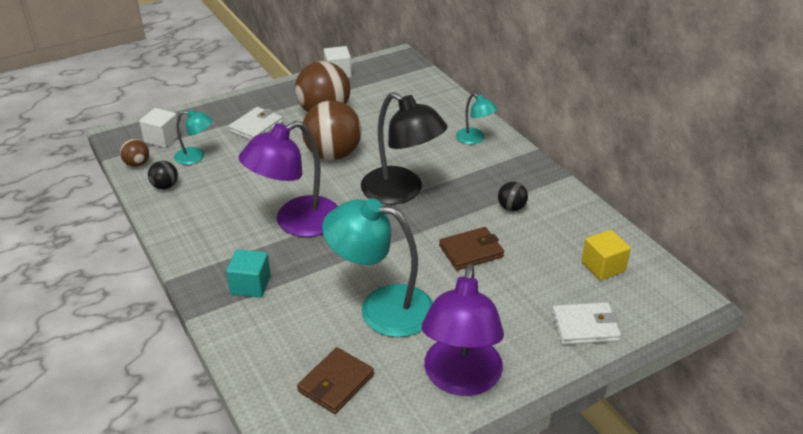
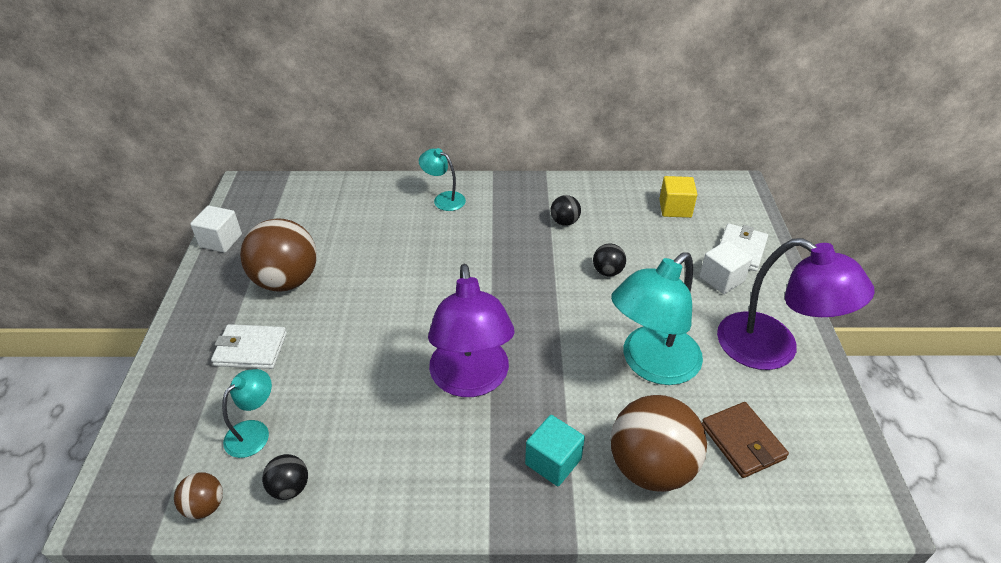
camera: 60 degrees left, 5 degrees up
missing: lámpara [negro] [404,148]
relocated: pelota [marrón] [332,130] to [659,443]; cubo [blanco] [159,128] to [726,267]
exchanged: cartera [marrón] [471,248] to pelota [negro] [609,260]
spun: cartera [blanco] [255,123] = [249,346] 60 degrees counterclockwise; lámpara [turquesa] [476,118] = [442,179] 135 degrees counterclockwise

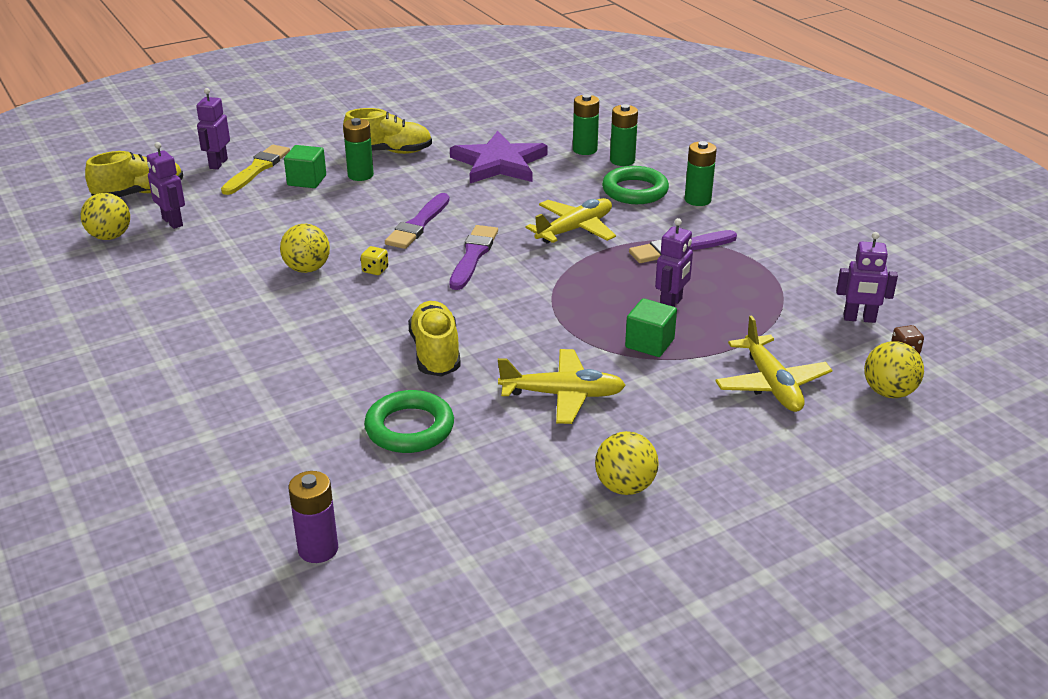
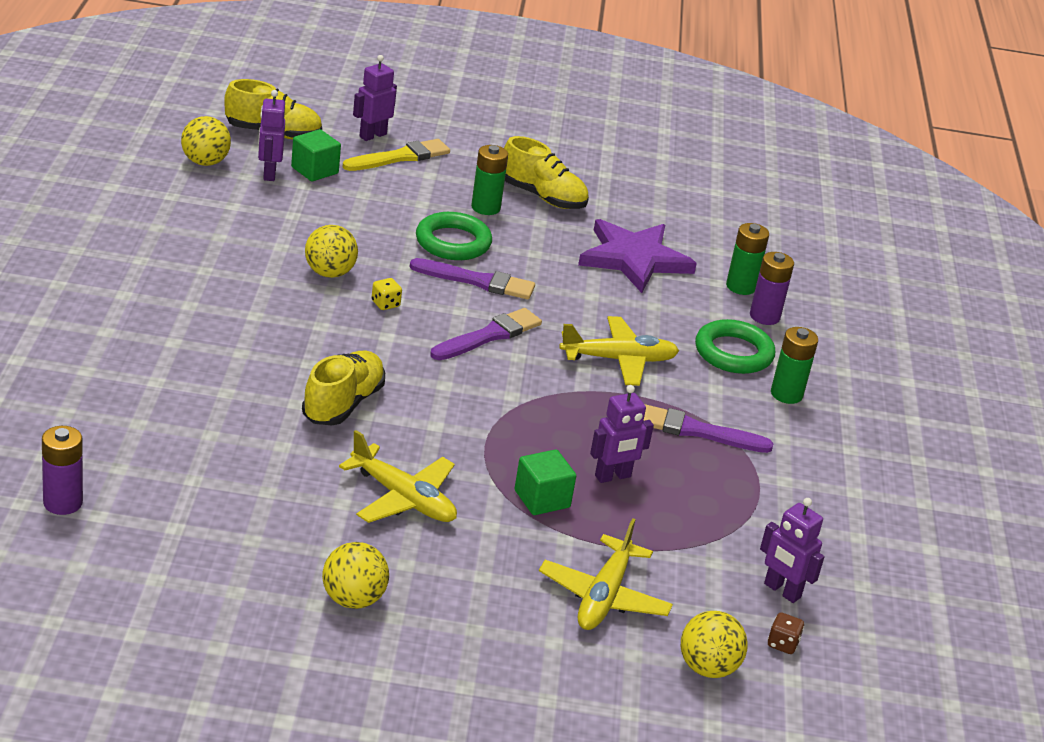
camera: 30 degrees right, 0 degrees up
relocated: cubo [verde] [305,166] to [316,155]; anillo [verde] [409,421] to [454,236]
colour: pila [verde] [624,135] to pila [morado] [772,288]
spun: pincel [morado] [417,221] = [472,279] 135 degrees counterclockwise

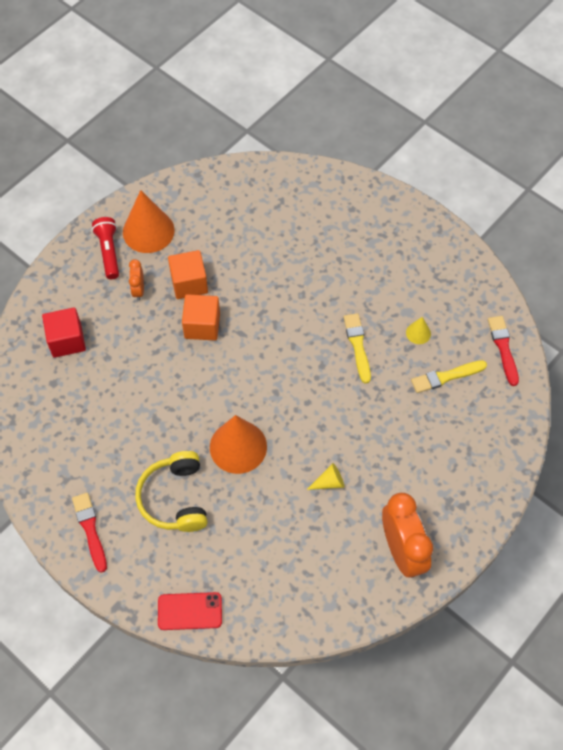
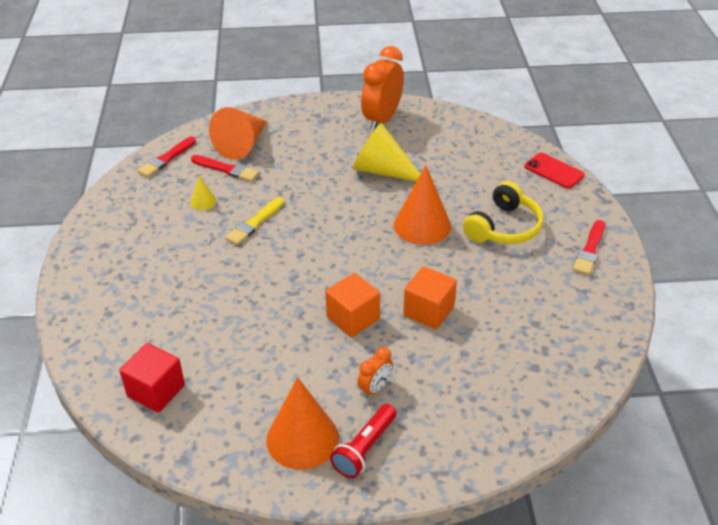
camera: 135 degrees left, 20 degrees down
appeared: cono [naranja] [238,133]
relocated: cubo [rojo] [64,332] to [152,378]; cubo [naranja] [188,274] to [430,297]
colour: pincel [amarillo] [449,376] to pincel [rojo] [225,168]
size: cono [amarillo] [325,476] = [386,152] x2.18

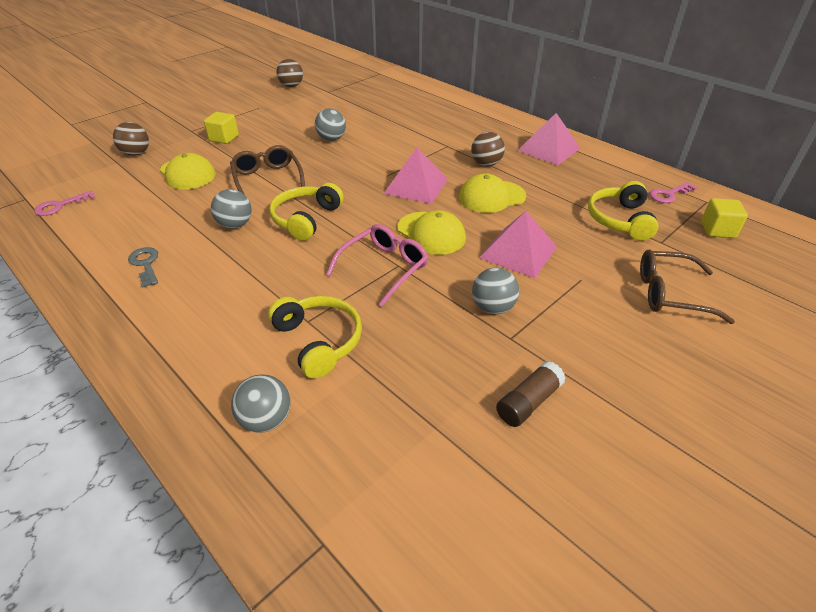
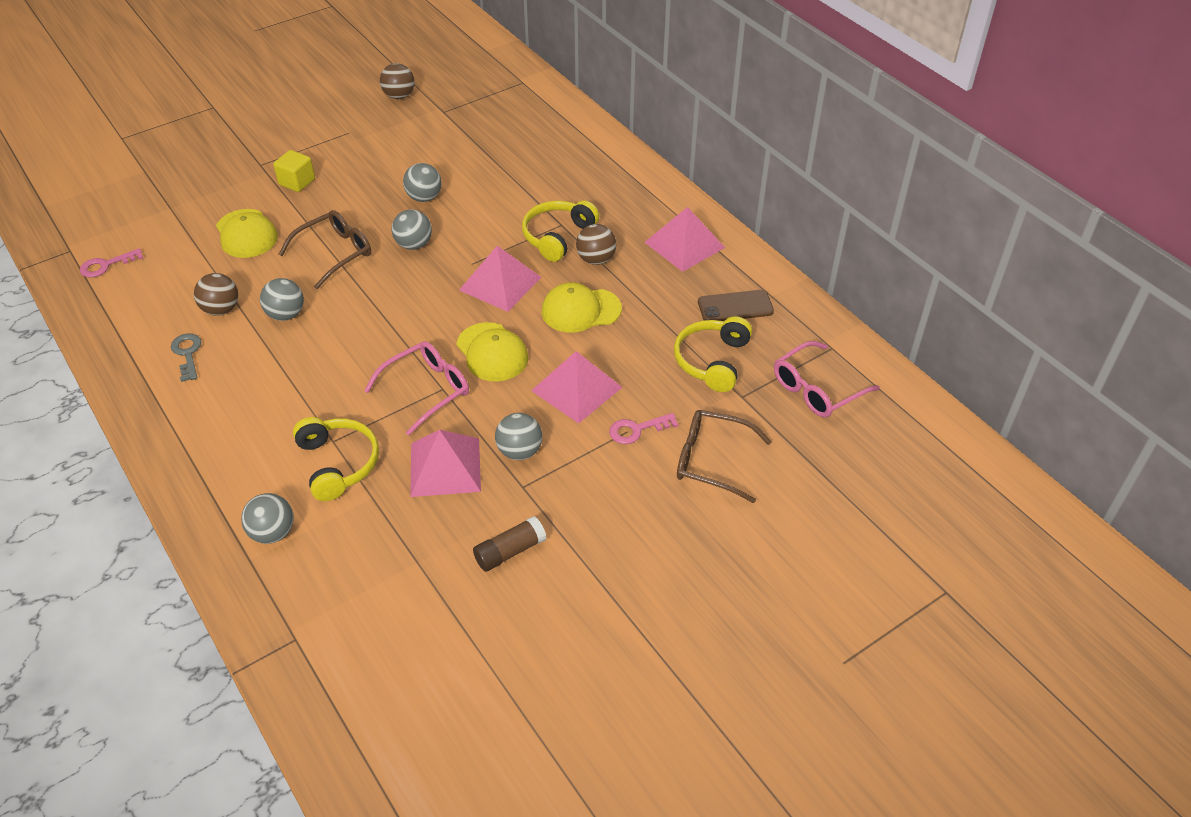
camera: 10 degrees right, 5 degrees up
appeared: pelota [gris] [412,229]; pirámide [rosa] [445,463]; móvil [marrón] [736,305]
relocated: pelota [marrón] [131,139] to [216,294]; auriculares [amarillo] [306,212] to [560,231]; llave [rosa] [673,192] to [644,428]
exchanged: cubo [amarillo] [724,218] to gafas [rosa] [827,379]
spun: gafas [marrón] [267,170] = [325,249] 60 degrees clockwise

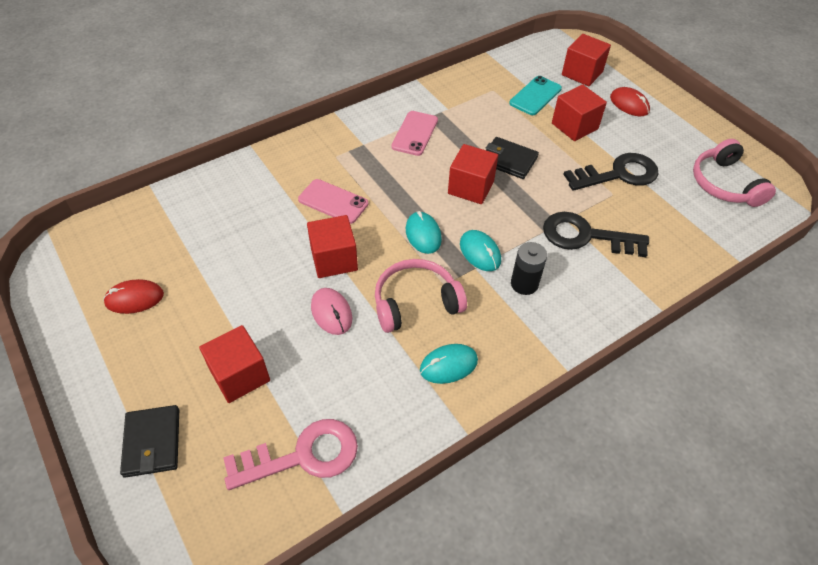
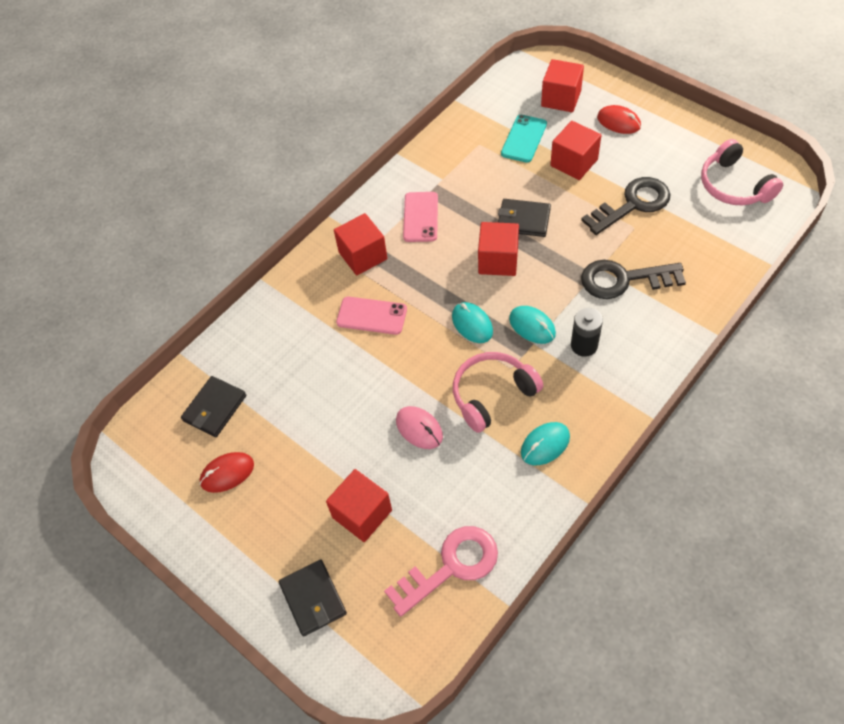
camera: 10 degrees left, 5 degrees up
appeared: cartera [negro] [213,406]
relocated: cubo [rojo] [332,246] to [361,244]

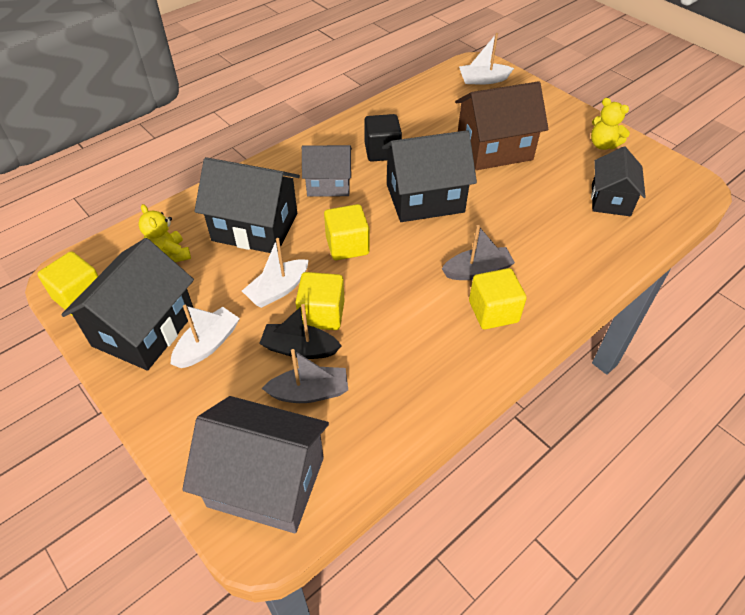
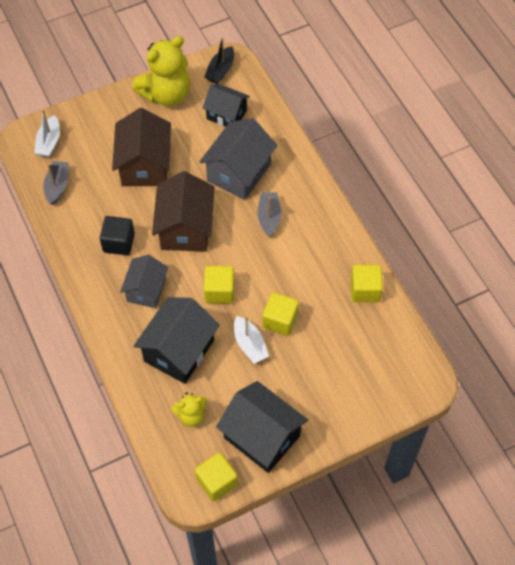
camera: 75 degrees left, 10 degrees up
missing: barco [blanco] [205,336]
relocated: barco [gris] [304,376] to [56,183]; casa [gris] [255,465] to [238,159]; barco [negro] [300,331] to [219,60]; cubo [amarillo] [498,298] to [367,283]
colour: casa [negro] [429,176] to casa [marrón] [183,211]
size: osito [amarillo] [610,124] = [161,71] x1.95

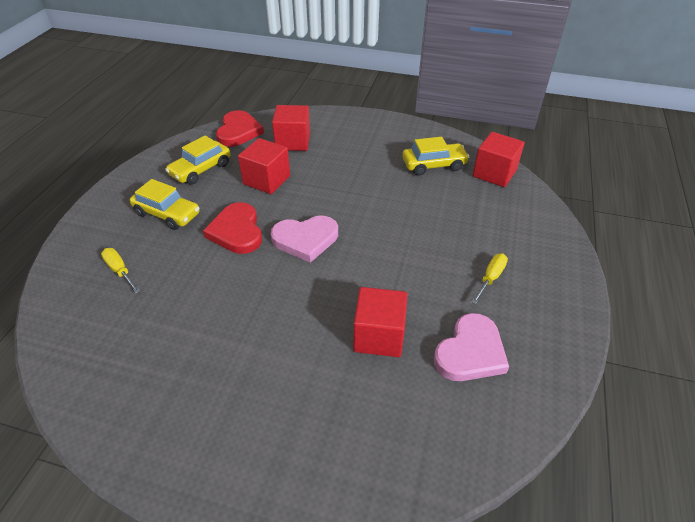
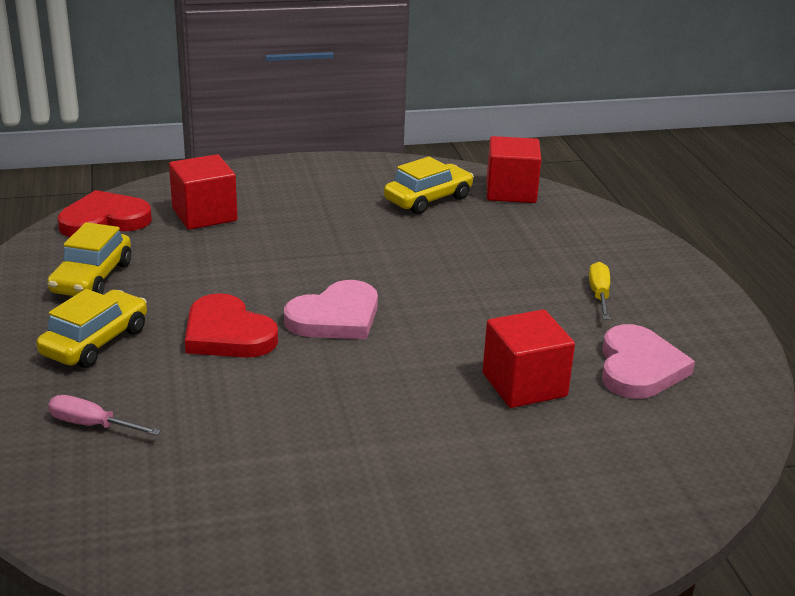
camera: 30 degrees left, 15 degrees down
missing: cubo [rojo] [264,166]
colour: destornillador [amarillo] [120,271] to destornillador [rosa] [104,415]
spun: coche [amarillo] [165,204] = [91,328] 60 degrees counterclockwise; corazón [rojo] [240,128] = [105,213] 90 degrees counterclockwise

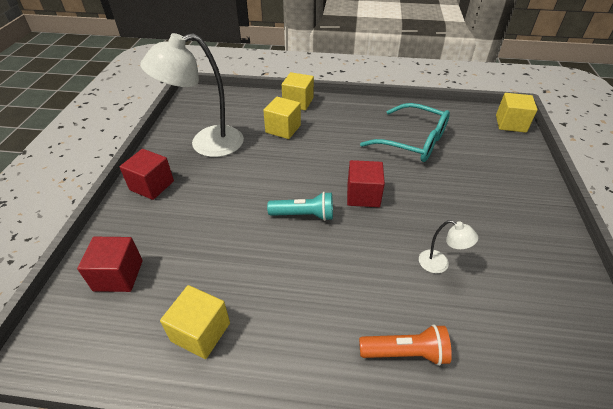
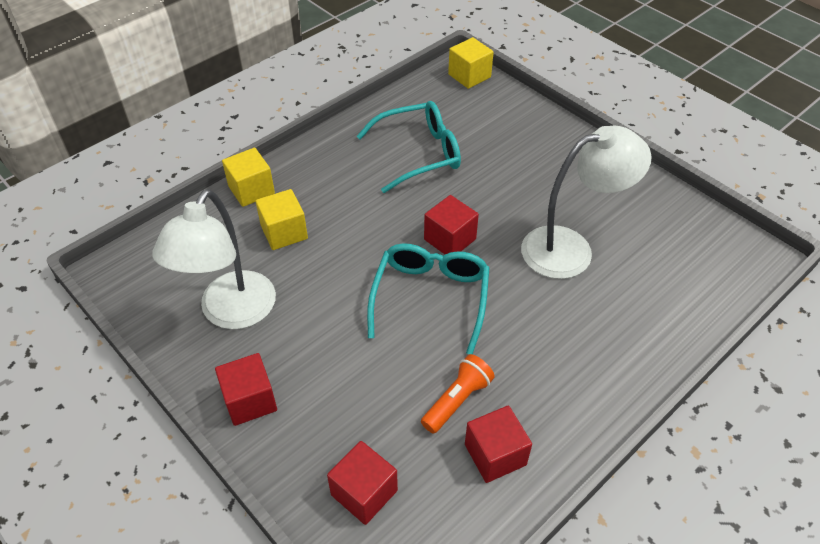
camera: 50 degrees left, 5 degrees up
relocated: lámpara de mano [naranja] [405,345] to [458,394]
exchanged: lámpara de mano [turquesa] [300,206] to gafas [turquesa] [428,298]
colour: cubo [amarillo] [195,322] to cubo [rojo] [498,444]
size: lámpara [blanco] [448,246] = [586,202] x2.33

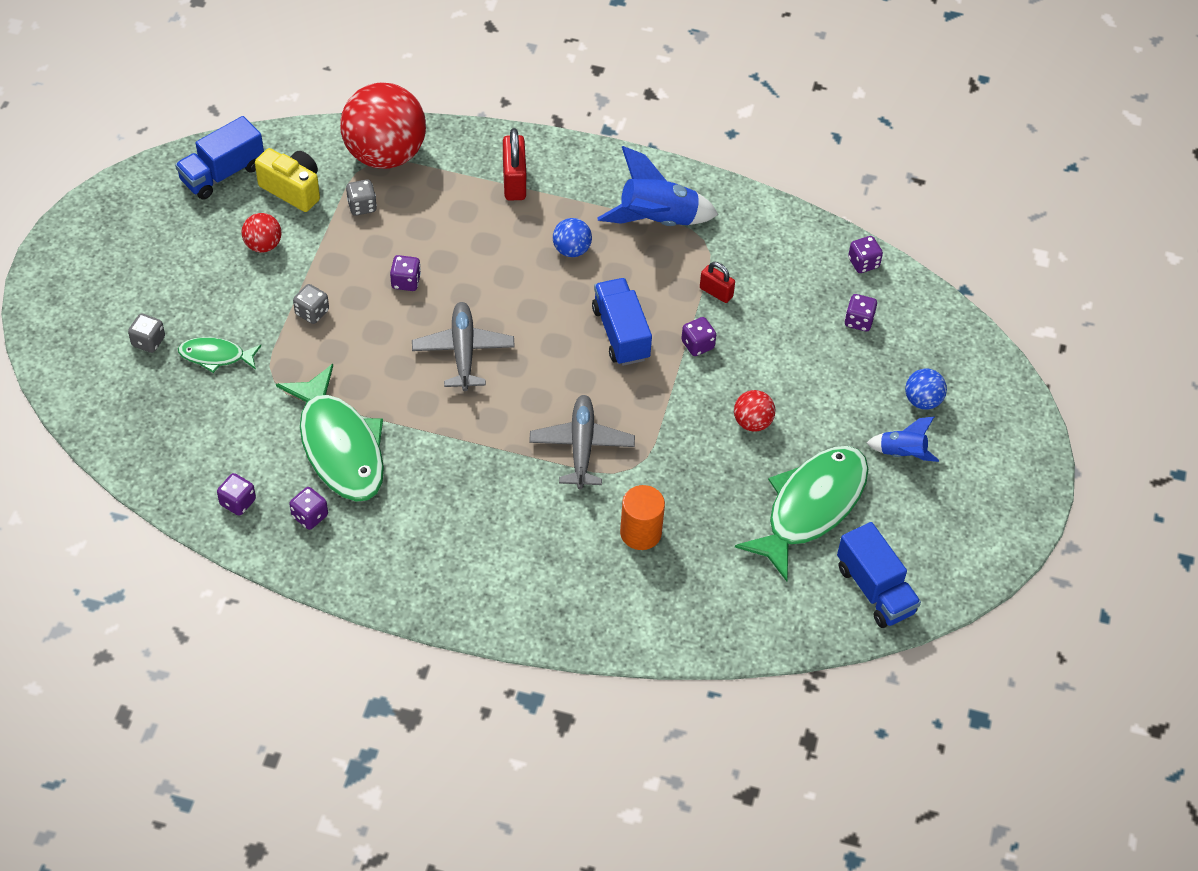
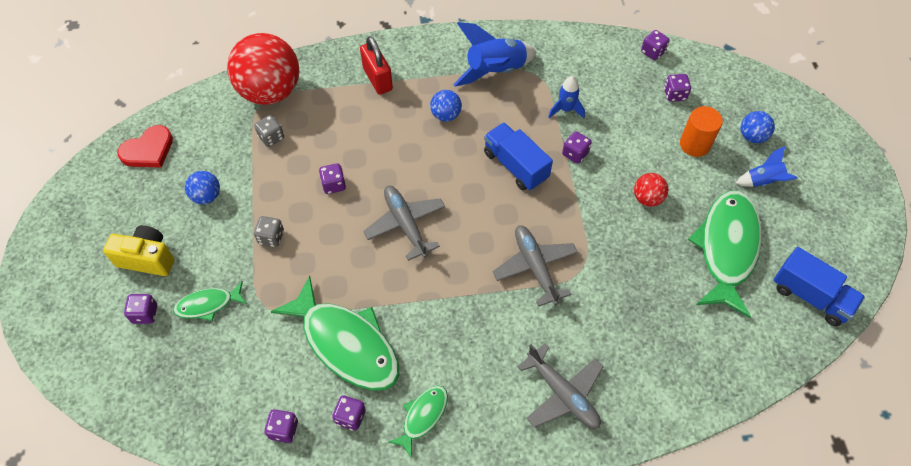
camera: 20 degrees left, 5 degrees up
appeared: pez [verde] [418,421]; avión [gris] [560,386]
relocated: cámara [amarillo] [287,180] to [138,250]; cilindro [naranja] [642,517] to [701,131]
exchanged: camión [azul] [219,158] to corazón [rojo] [145,146]; candado [rojo] [717,282] to cohete [azul] [566,97]
colour: dado [gris] [146,333] to dado [morado] [140,309]; pelota [rojo] [261,233] to pelota [azul] [202,187]

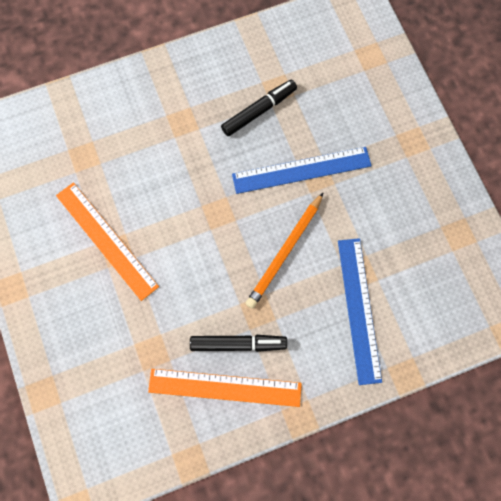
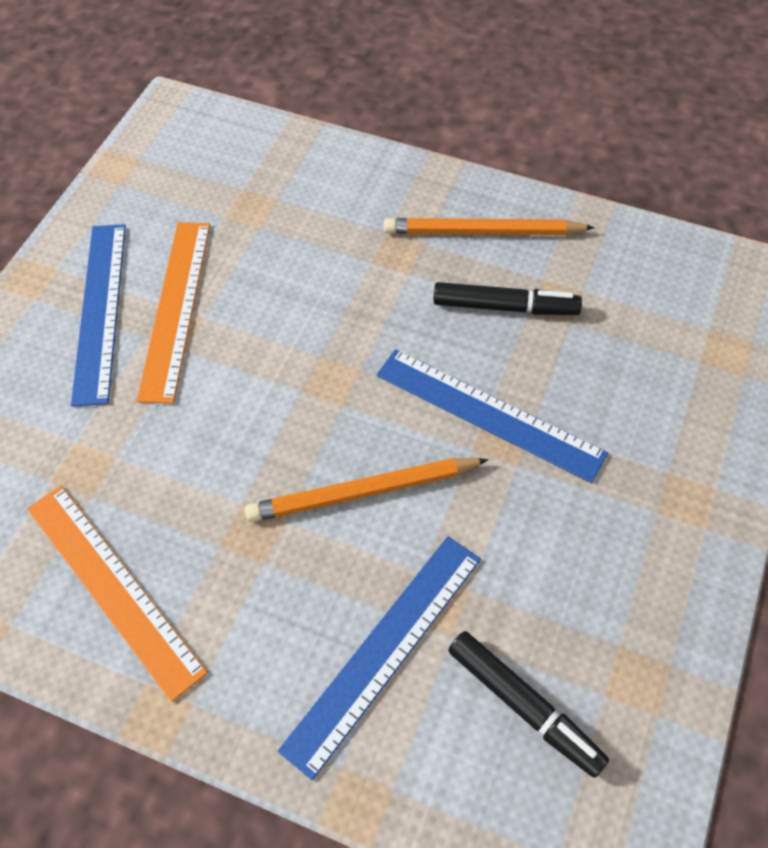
camera: 45 degrees right, 15 degrees down
appeared: regla [azul] [98,315]; lápiz [naranja] [489,226]
relocated: rotulador [negro] [238,343] to [528,704]

